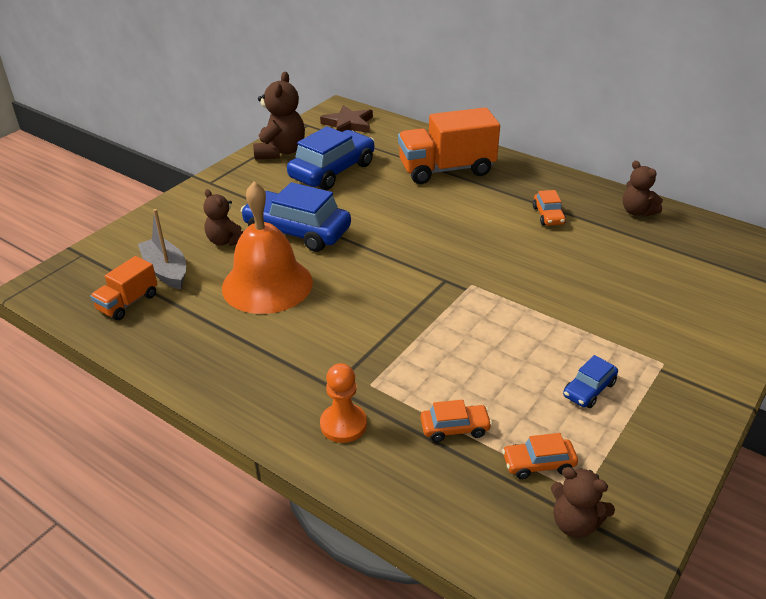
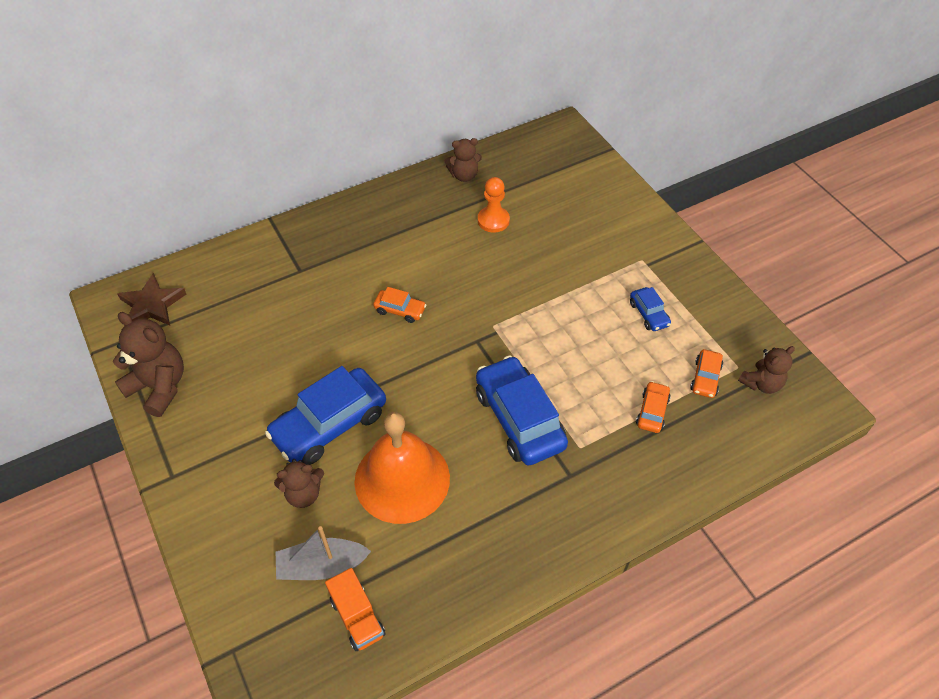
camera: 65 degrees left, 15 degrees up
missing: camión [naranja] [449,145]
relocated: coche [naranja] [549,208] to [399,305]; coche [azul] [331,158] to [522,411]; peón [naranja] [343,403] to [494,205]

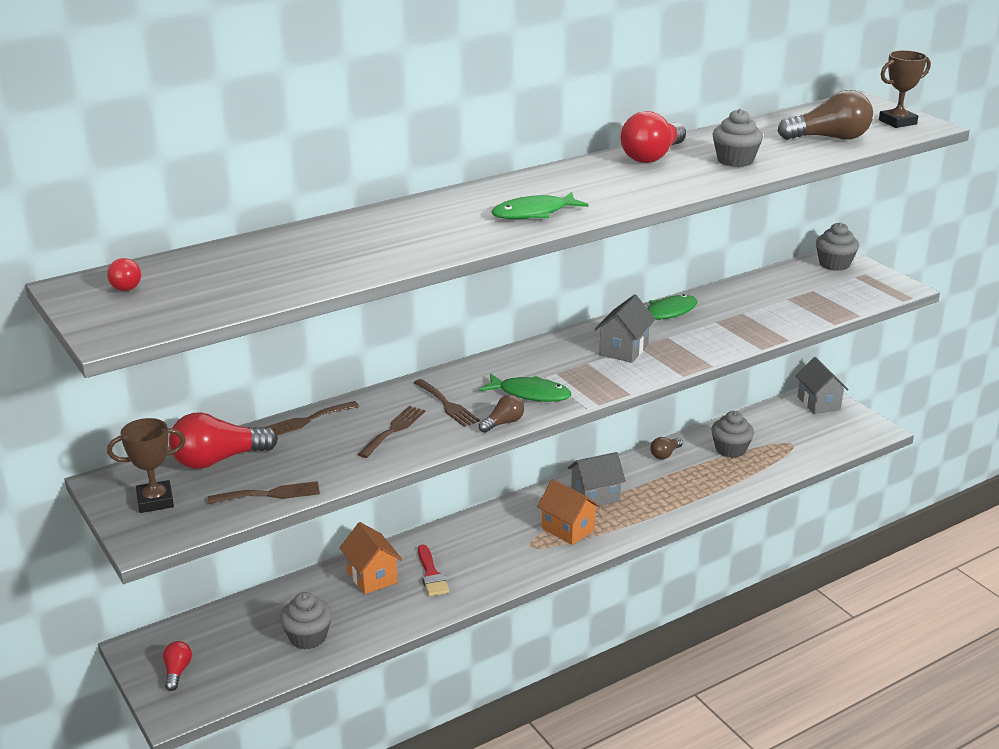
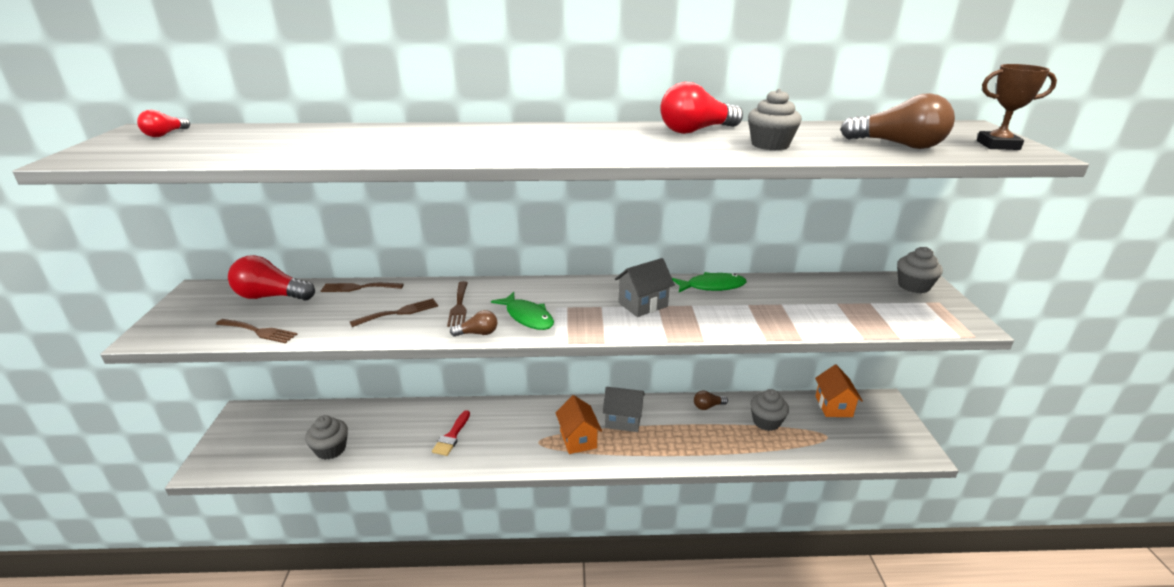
camera: 30 degrees right, 0 degrees up
missing: trofeo [marrón] [146,465]; bombilla [rojo] [177,666]; pez [verde] [539,205]; casa [gris] [822,385]
relocated: casa [naranja] [371,558] to [839,391]

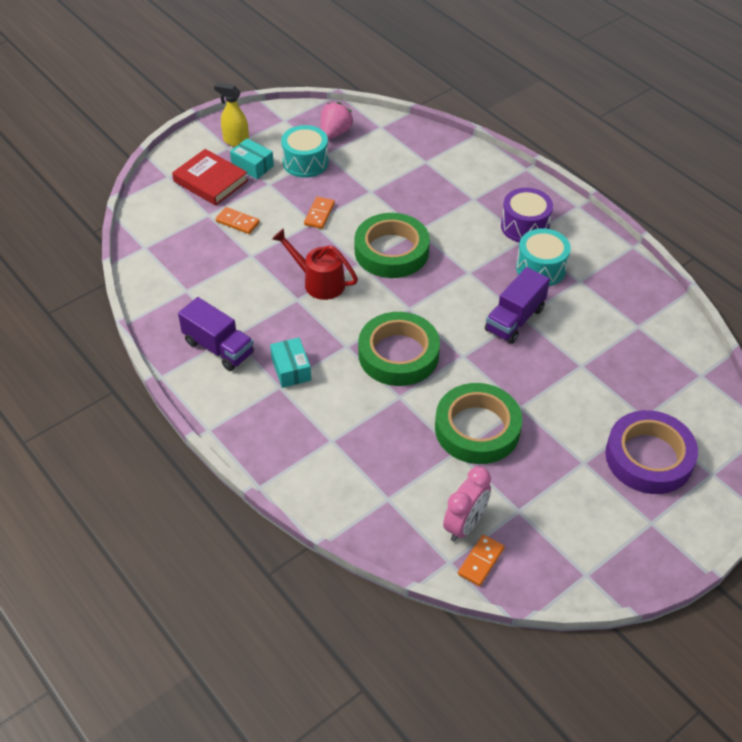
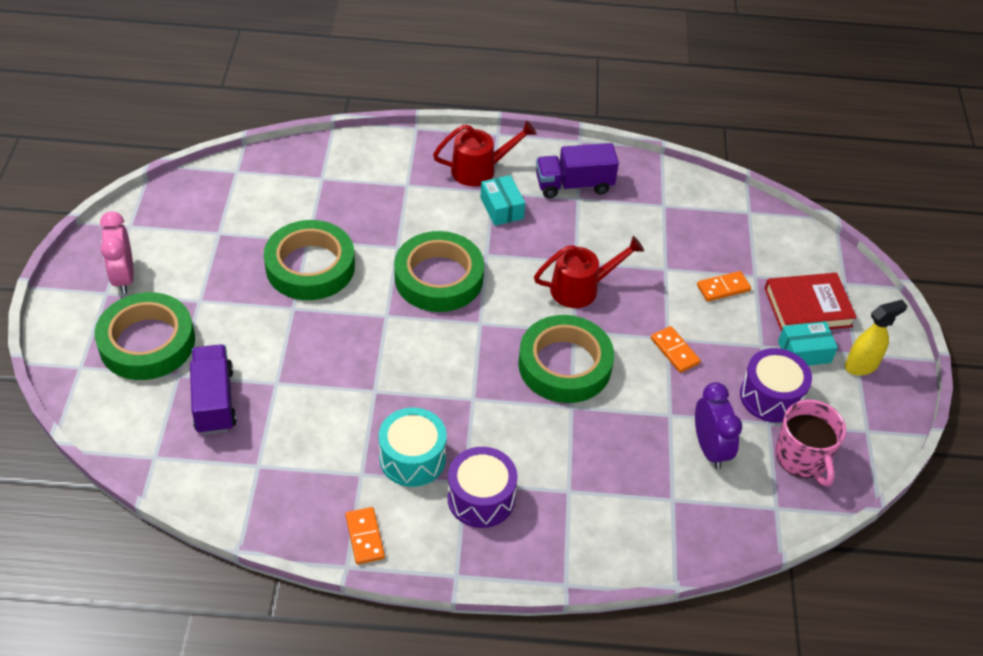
camera: 130 degrees right, 0 degrees up
appeared: regadera [rojo] [485,153]; despertador [morado] [718,425]
relocated: despertador [rosa] [467,504] to [117,252]; camión [morado] [517,305] to [213,389]; ficha de dominó [naranja] [481,560] to [365,535]
exchanged: fresa [rosa] [337,120] to taza [rosa] [810,443]
colour: cinta adhesiva [morado] [651,452] to cinta adhesiva [verde] [144,336]; tambor [turquesa] [305,151] to tambor [morado] [776,385]
spun: caja [turquesa] [290,362] = [502,200] 45 degrees clockwise

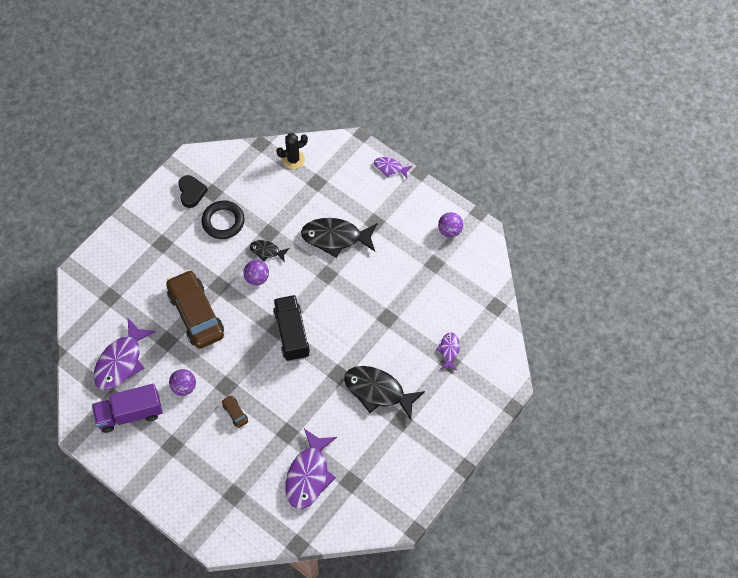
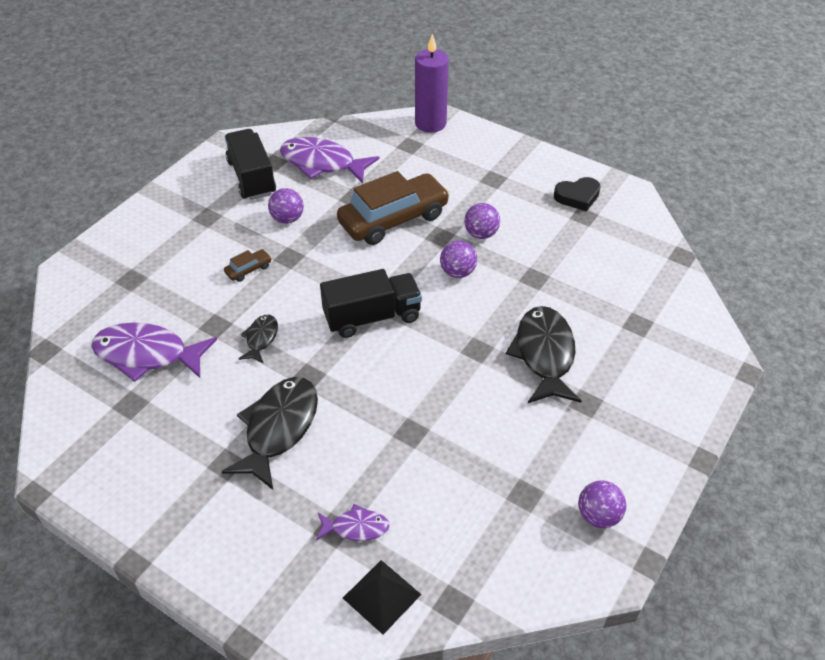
camera: 85 degrees right, 15 degrees down
missing: anillo [negro] [223,220]; cactus [negro] [292,151]; pez [morado] [393,167]
appeared: pirámide [negro] [382,597]; vela [morado] [432,83]; pelota [morado] [482,221]
relocated: pez [negro] [270,251] to [258,339]
colour: camión [morado] [127,408] to camión [negro] [250,164]

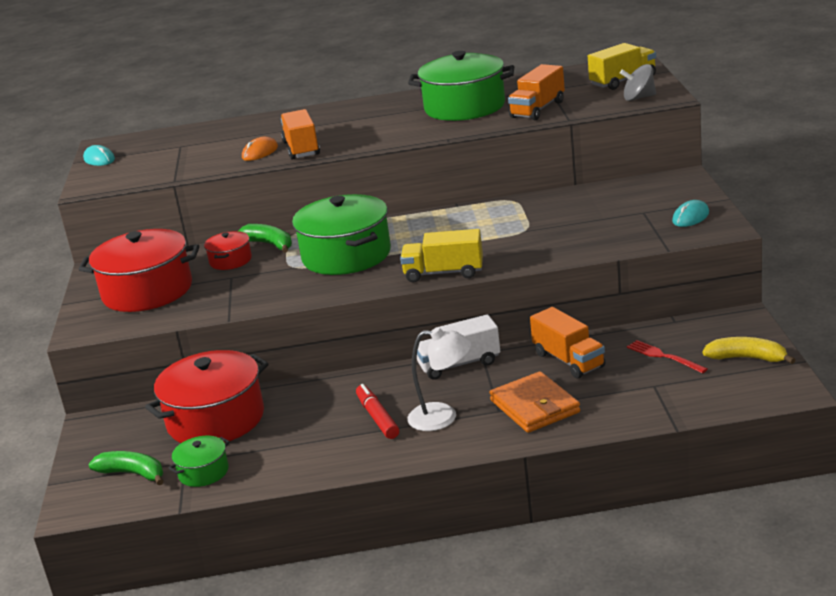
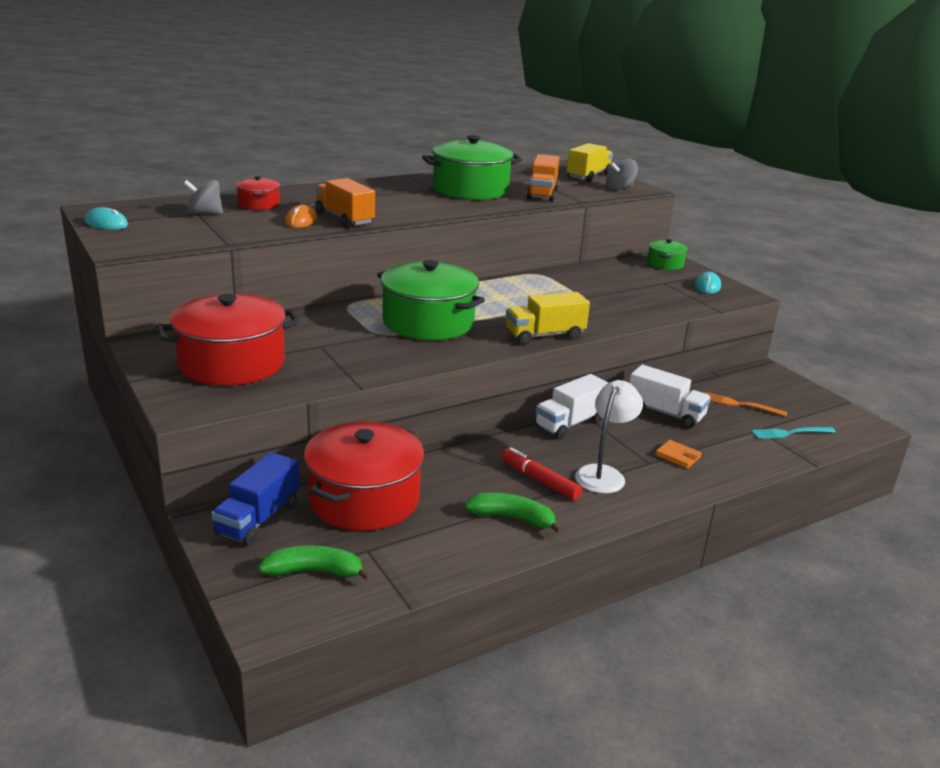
camera: 30 degrees left, 0 degrees up
missing: plátano [amarillo] [749,350]
appeared: peonza [gris] [203,197]; camión [azul] [255,499]; tenedor [turquesa] [794,433]
relocated: olla [rojo] [228,250] to [258,193]; plátano [verde] [265,238] to [514,513]; olla [verde] [199,461] to [667,254]
colour: camión [naranja] [567,343] to camión [blanco] [670,396]; tenedor [rojo] [667,356] to tenedor [naranja] [746,404]
spun: lámpara [blanco] [439,379] = [609,437] 45 degrees counterclockwise
size: cartera [naranja] [534,402] = [678,454] x0.51

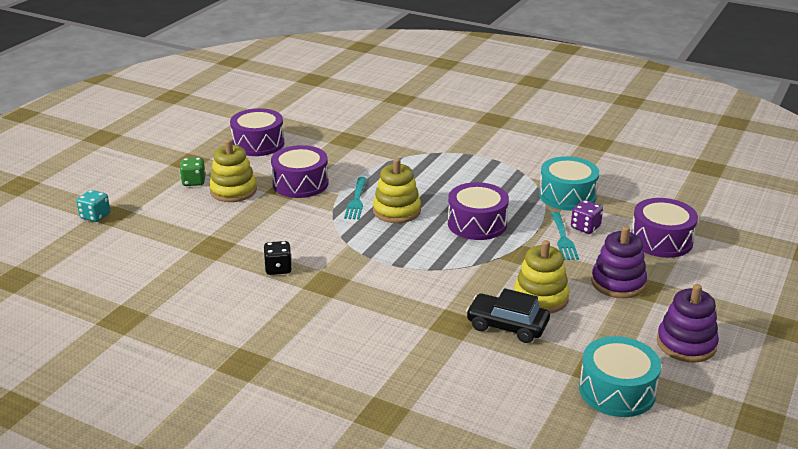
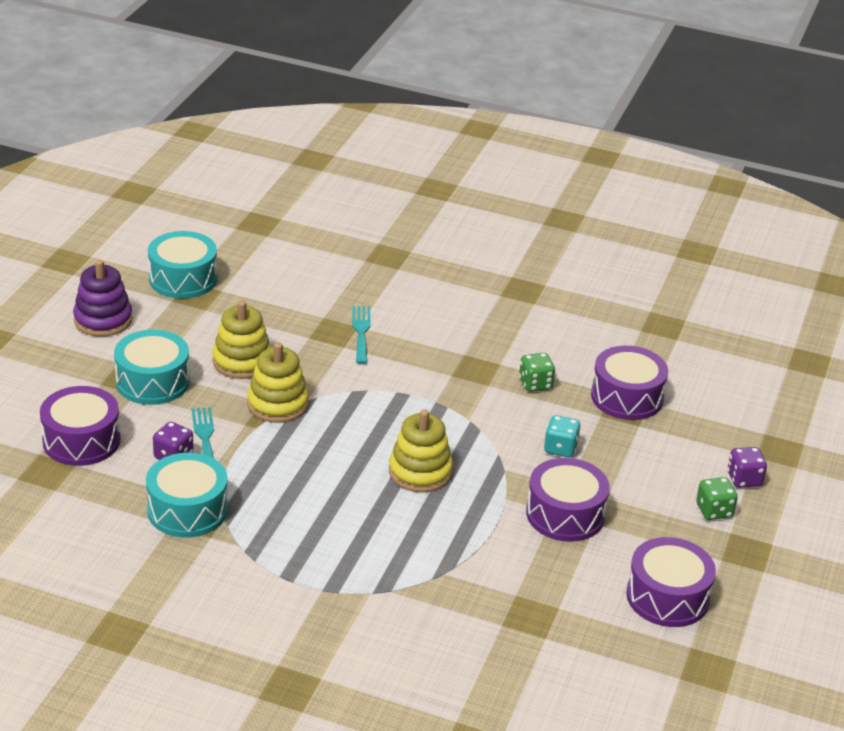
camera: 170 degrees right, 5 degrees up
missing: coche [negro] [508,315]
appeared: dado [morado] [747,467]
relocated: juguete apilable [amarillo] [233,170] to [278,382]; tenedor [turquesa] [355,198] to [361,335]; dado [turquesa] [93,206] to [562,436]; tambor [morado] [478,211] to [629,383]
exchanged: juguete apilable [morado] [619,262] to tambor [turquesa] [152,367]
colour: dado [negro] [278,258] to dado [verde] [537,372]

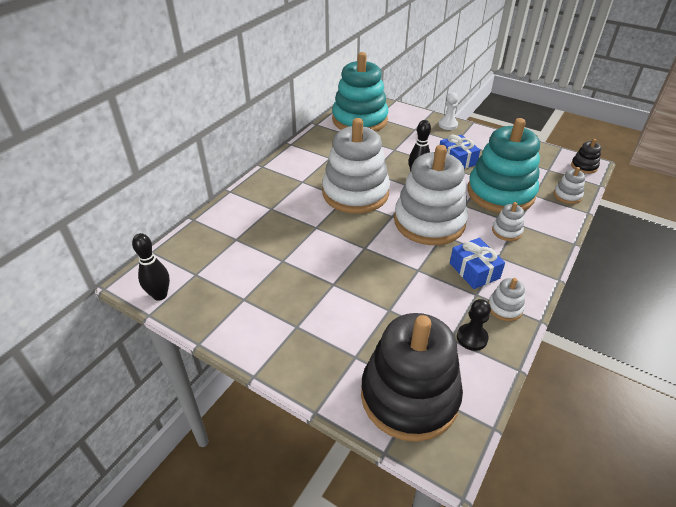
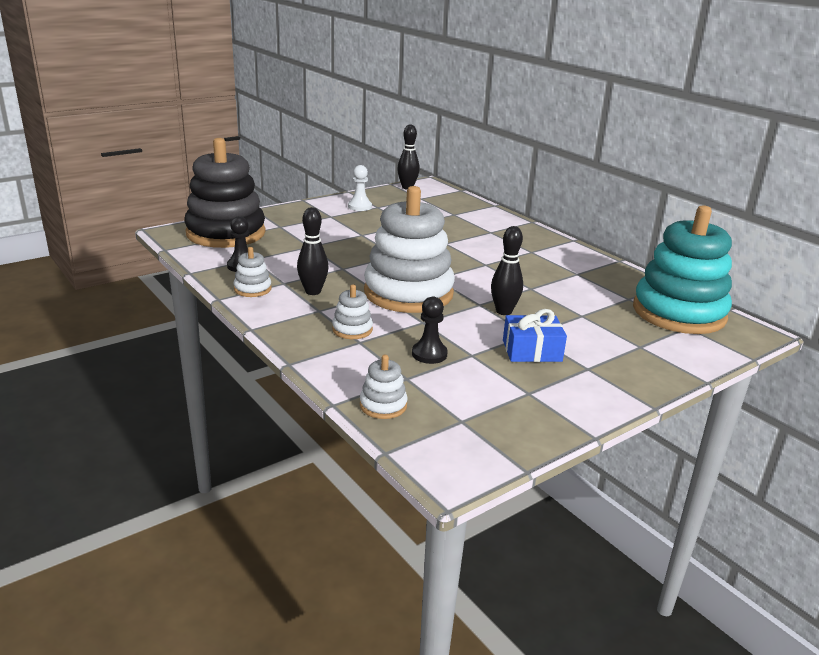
camera: 110 degrees right, 15 degrees down
missing: juguete apilable [blanco] [356,166]; juguete apilable [negro] [586,156]
relocated: peón [blanco] [448,111] to [360,188]
exchanged: regalo [azul] [477,263] to bolo [negro] [313,251]; juguete apilable [turquesa] [503,165] to peón [negro] [430,330]

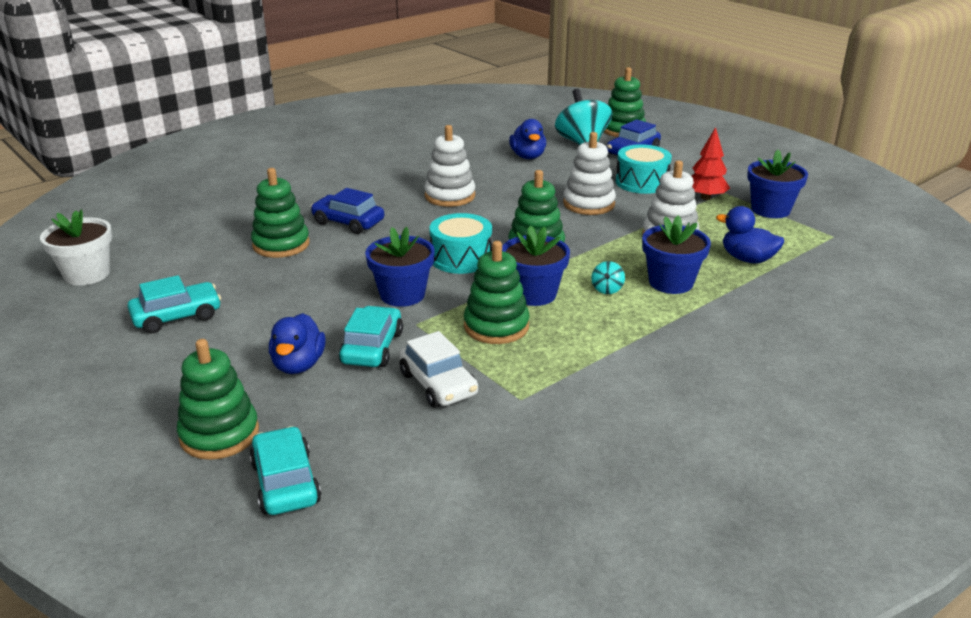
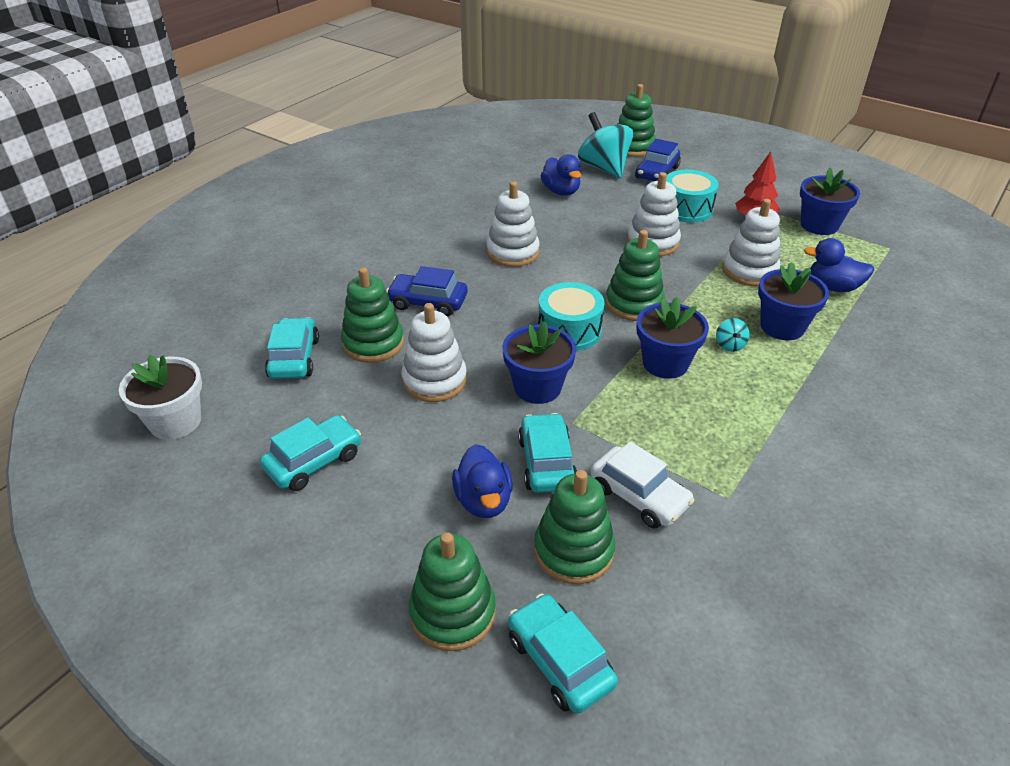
camera: 15 degrees left, 10 degrees up
appeared: coche [turquesa] [292,348]; juguete apilable [blanco] [434,352]
relocated: juguete apilable [verde] [497,292] to [574,527]

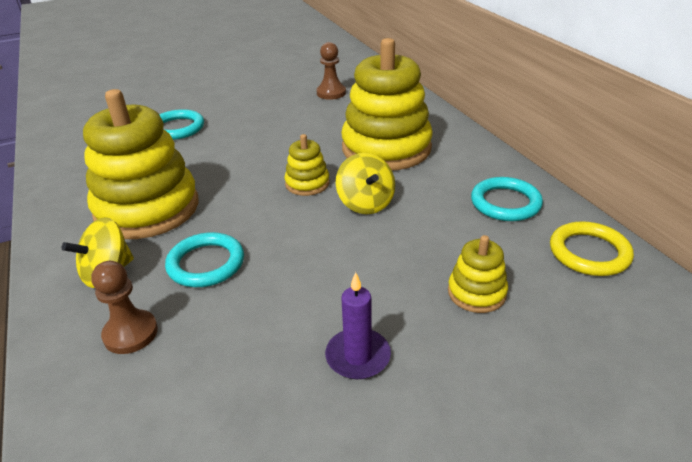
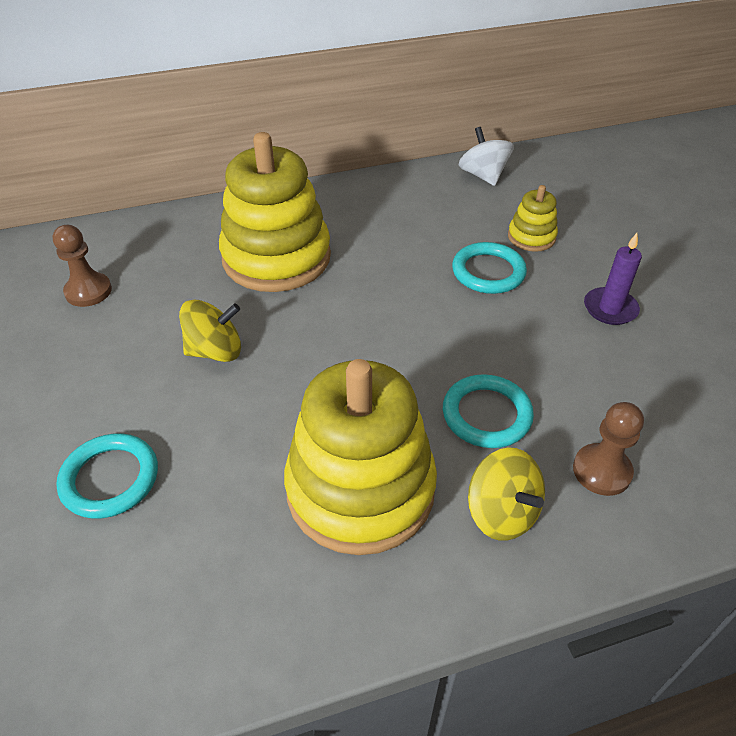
camera: 85 degrees left, 10 degrees up
missing: juguete apilable [amarillo] [307,165]
relocated: peonza [amarillo] [365,183] to [210,331]; anillo [turquesa] [507,199] to [489,268]
exchanged: anillo [amarillo] [592,248] to peonza [blanco] [486,156]

